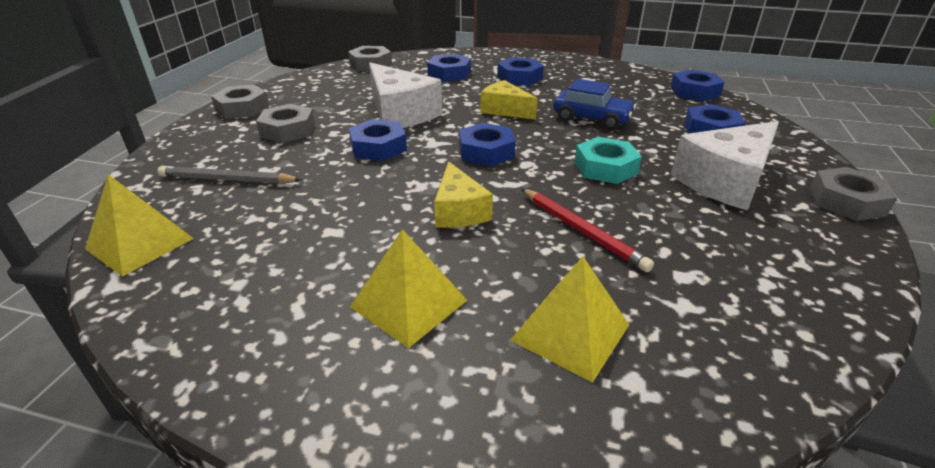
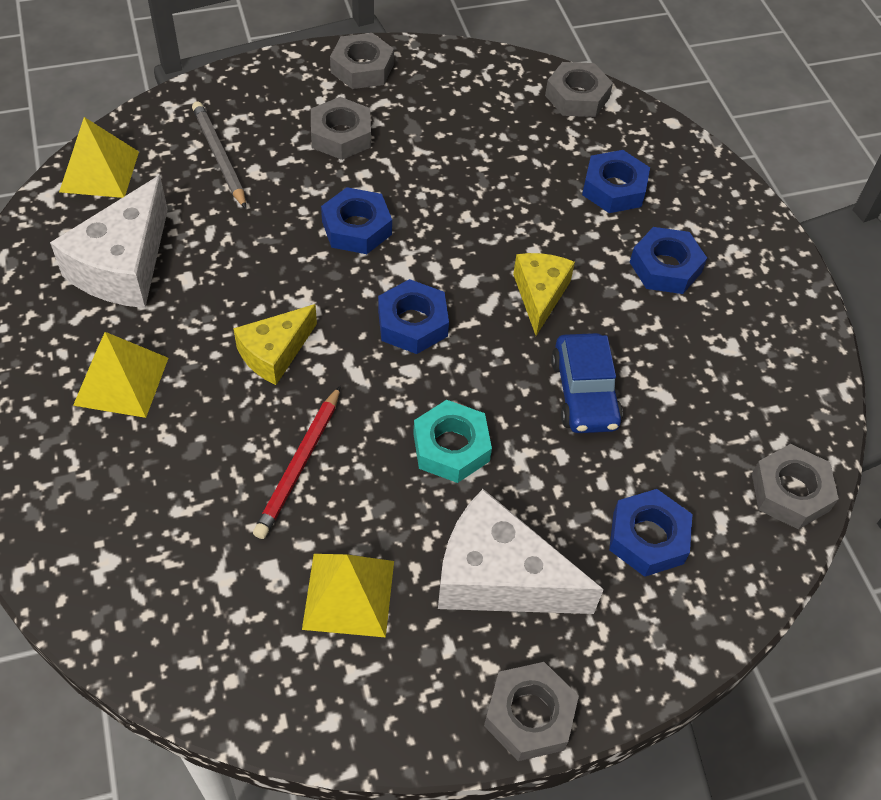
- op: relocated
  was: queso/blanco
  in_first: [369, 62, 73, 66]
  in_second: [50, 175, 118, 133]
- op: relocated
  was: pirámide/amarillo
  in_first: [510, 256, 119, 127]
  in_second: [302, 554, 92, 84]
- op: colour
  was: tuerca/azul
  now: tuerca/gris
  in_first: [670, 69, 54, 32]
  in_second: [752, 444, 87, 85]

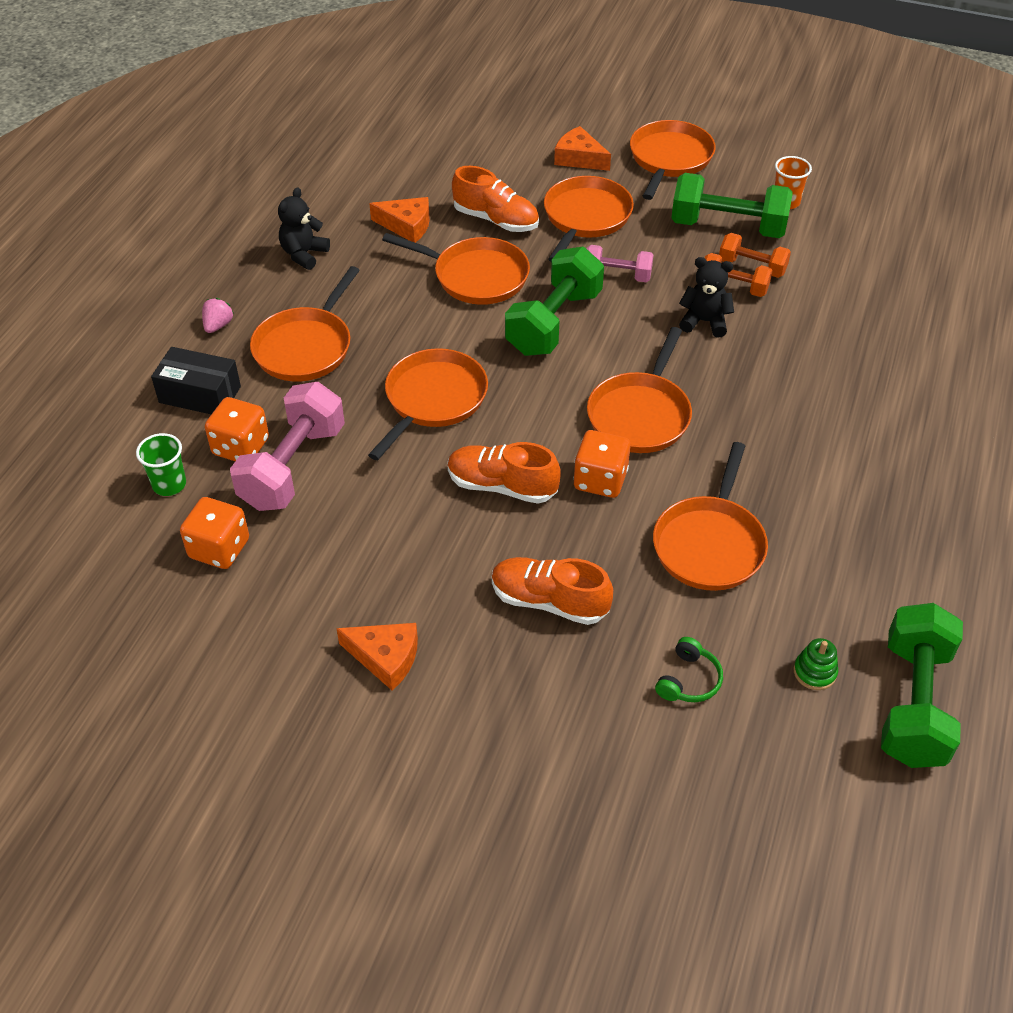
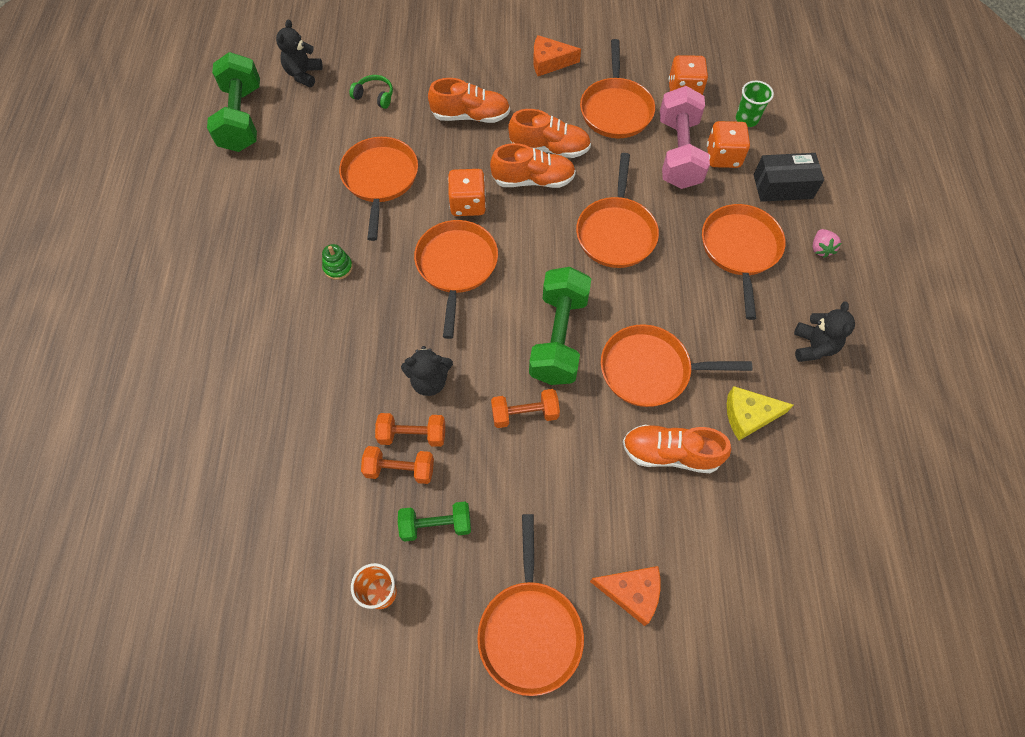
- op: appeared
  now: osito/negro
  in_second: [276, 20, 47, 67]
- op: appeared
  now: zapato/naranja
  in_second: [508, 109, 83, 49]
- op: relocated
  was: sartén/naranja
  in_first: [544, 176, 90, 86]
  in_second: [580, 39, 75, 99]
- op: relocated
  was: juguete apilable/verde
  in_first: [794, 638, 44, 52]
  in_second: [322, 244, 31, 36]
- op: colour
  was: queso/naranja
  now: queso/amarillo
  in_first: [369, 197, 61, 46]
  in_second: [727, 386, 67, 55]
- op: colour
  was: mancuerna/rosa
  now: mancuerna/naranja
  in_first: [586, 245, 67, 37]
  in_second: [491, 389, 69, 39]
- op: spun
  was: auriculares/verde
  in_first: [655, 637, 68, 65]
  in_second: [349, 75, 44, 34]
  clockwise: 105
- op: size
  was: mancuerna/verde
  in_first: [671, 173, 122, 65]
  in_second: [398, 502, 73, 40]
  ratio: 0.57

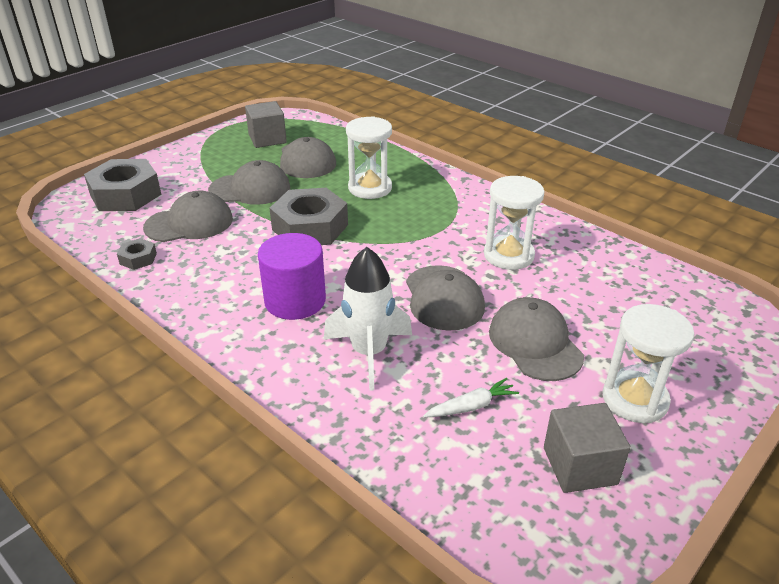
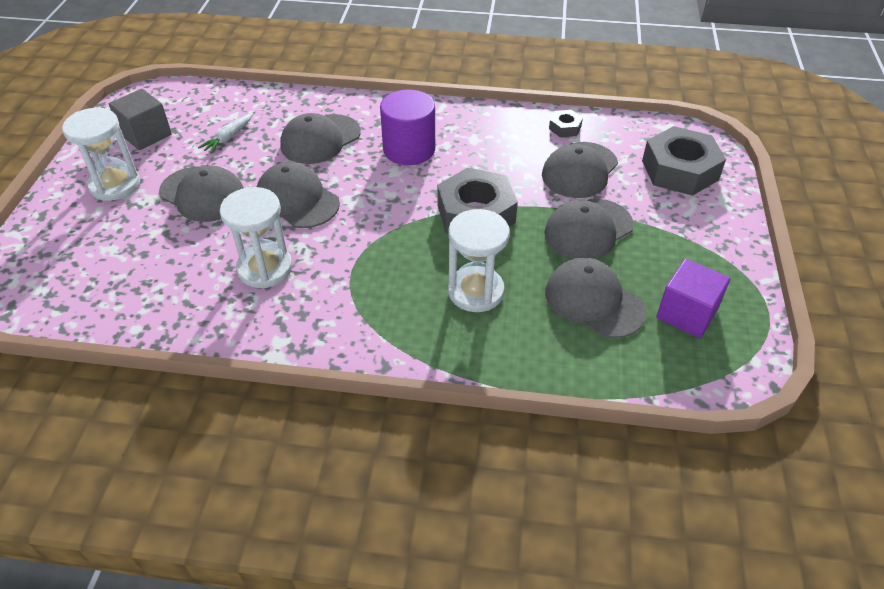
- op: exchanged
  was: cohete/blanco
  now: gorra/gris
  in_first: [324, 247, 88, 144]
  in_second: [280, 113, 81, 51]
- op: colour
  was: cubo/gris
  now: cubo/morado
  in_first: [245, 101, 42, 47]
  in_second: [656, 259, 74, 79]

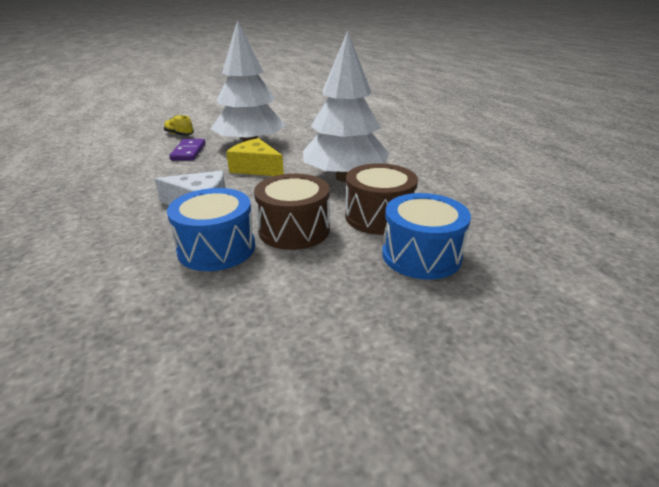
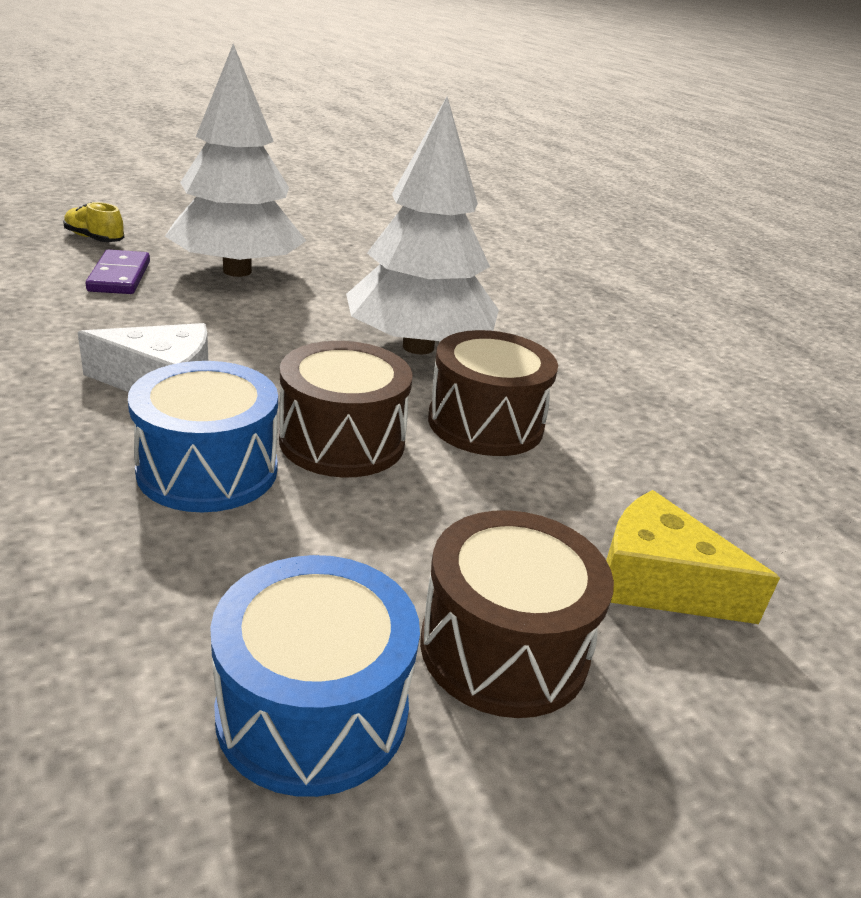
- op: appeared
  now: tambor/marrón
  in_second: [420, 510, 194, 208]
- op: relocated
  was: queso/amarillo
  in_first: [226, 138, 58, 38]
  in_second: [606, 490, 174, 134]
- op: relocated
  was: tambor/azul
  in_first: [382, 193, 89, 87]
  in_second: [210, 555, 210, 242]

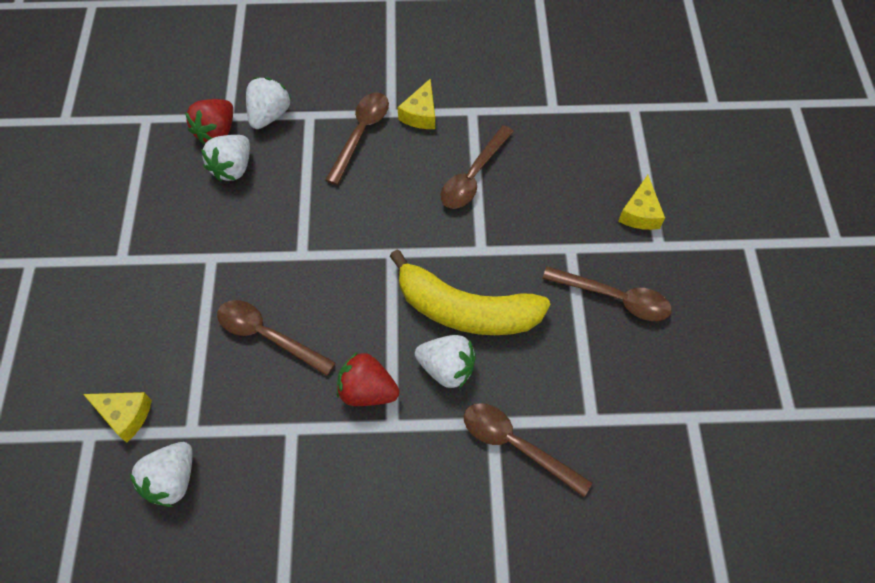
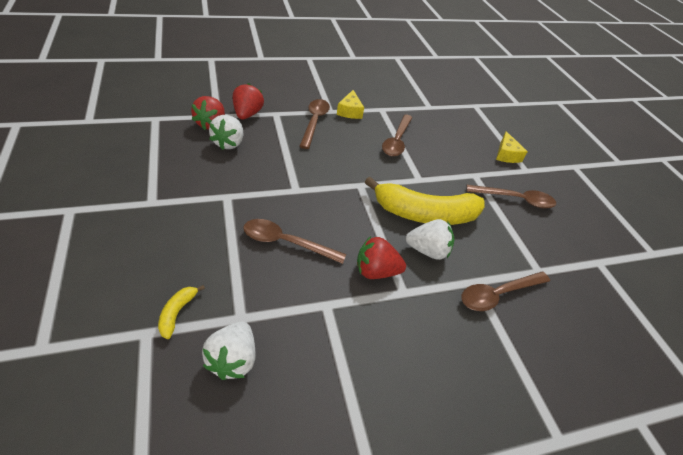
- op: exchanged
  was: queso/amarillo
  now: plátano/amarillo
  in_first: [83, 392, 69, 51]
  in_second: [158, 285, 47, 54]
- op: colour
  was: fresa/blanco
  now: fresa/rojo
  in_first: [246, 77, 45, 52]
  in_second: [233, 83, 31, 37]
- op: spun
  was: cuchara/marrón
  in_first: [464, 403, 129, 94]
  in_second: [462, 272, 88, 39]
  clockwise: -45

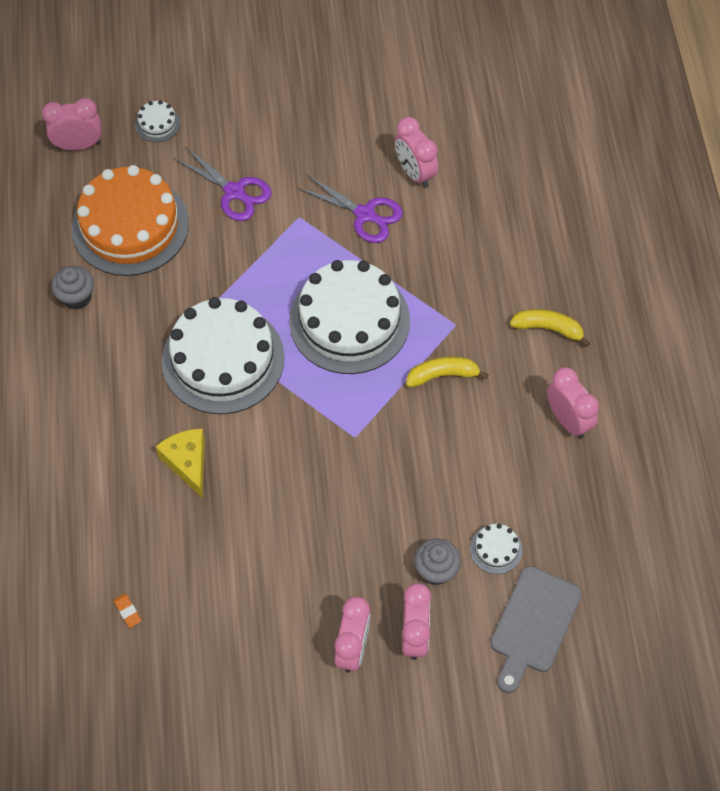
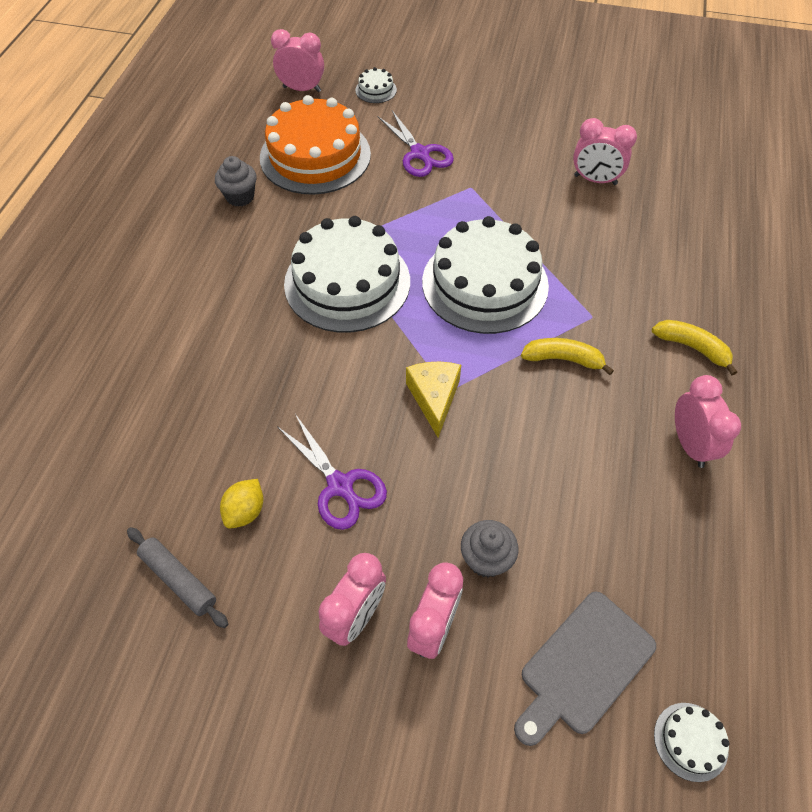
- op: missing
  was: goma de borrar/naranja
  in_first: [114, 594, 28, 34]
- op: appeared
  now: rodillo/gris
  in_second: [127, 527, 101, 101]
- op: appeared
  now: limón/amarillo
  in_second: [220, 479, 43, 50]
- op: relocated
  was: queso/amarillo
  in_first: [155, 429, 50, 70]
  in_second: [406, 362, 55, 76]
- op: relocated
  was: tijeras/morado
  in_first: [297, 175, 106, 68]
  in_second: [277, 414, 110, 116]
- op: relocated
  was: tarta/blanco
  in_first: [470, 524, 53, 50]
  in_second: [654, 703, 76, 79]
- op: spun
  was: despertador/rosa
  in_first: [395, 117, 43, 71]
  in_second: [573, 118, 64, 67]
  clockwise: -60

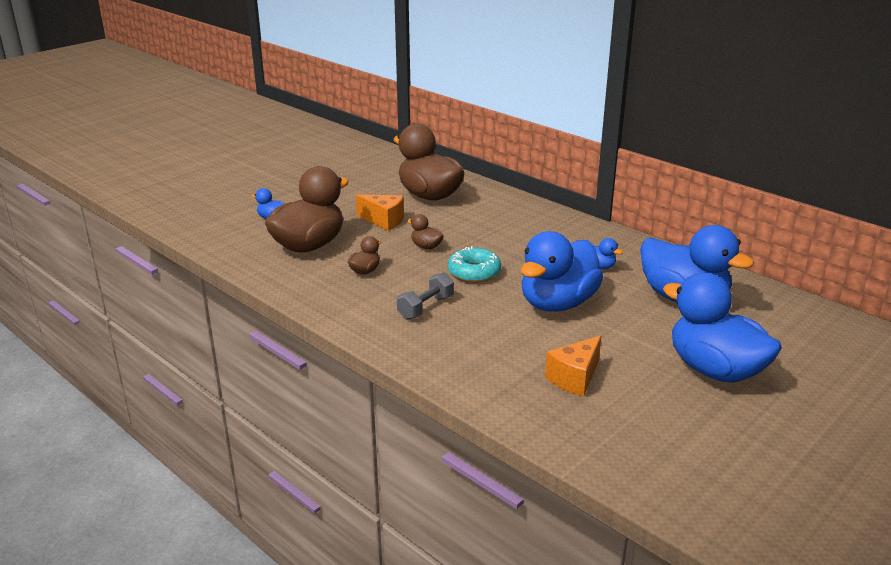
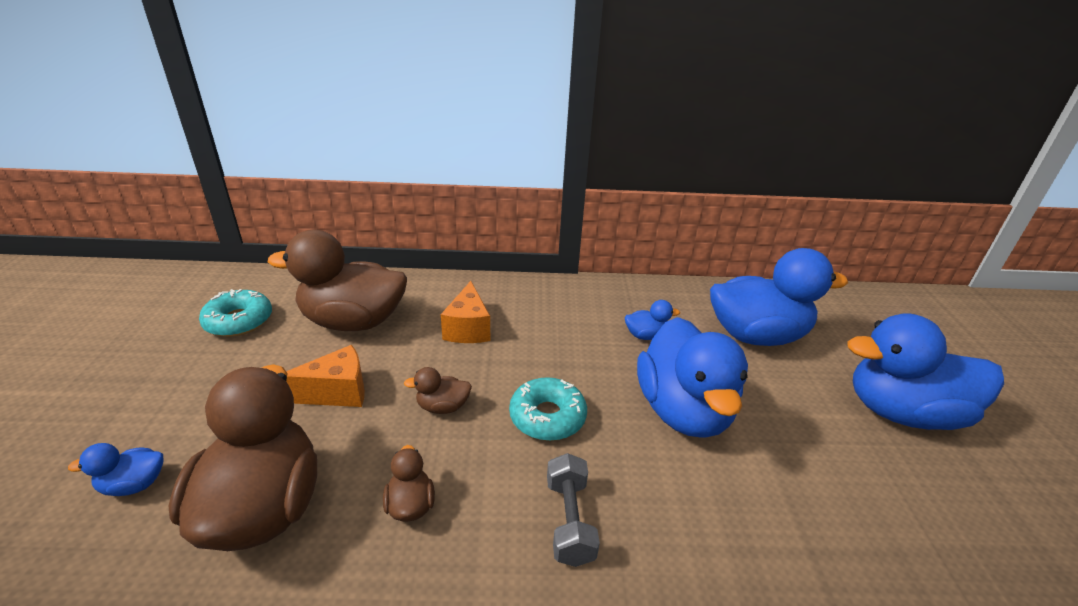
- op: appeared
  now: rosquilla/turquesa
  in_second: [199, 289, 73, 48]
- op: relocated
  was: queso/naranja
  in_first: [545, 335, 56, 62]
  in_second: [441, 281, 49, 62]

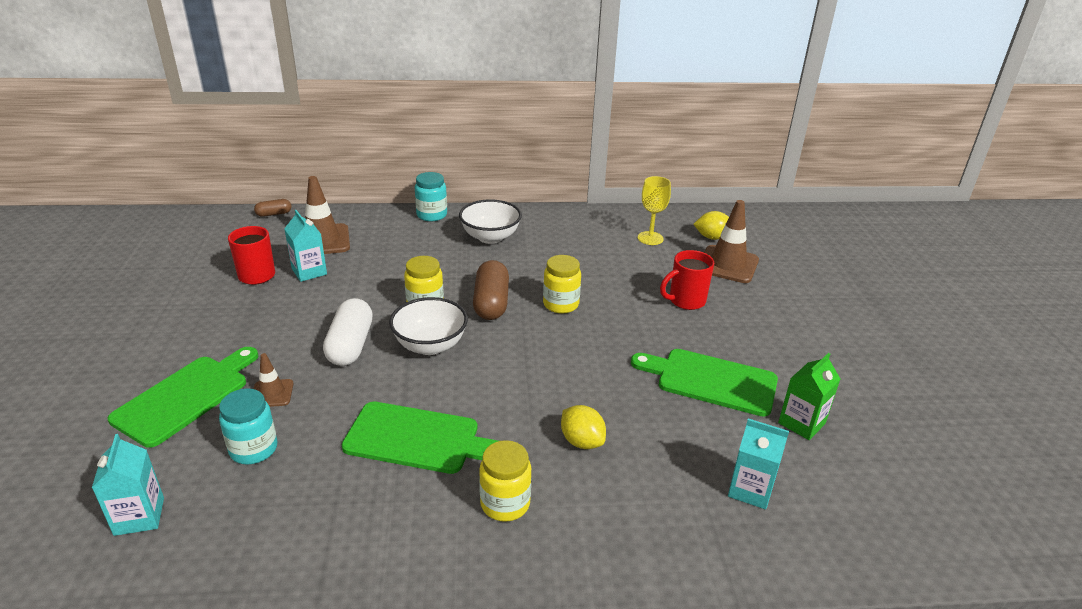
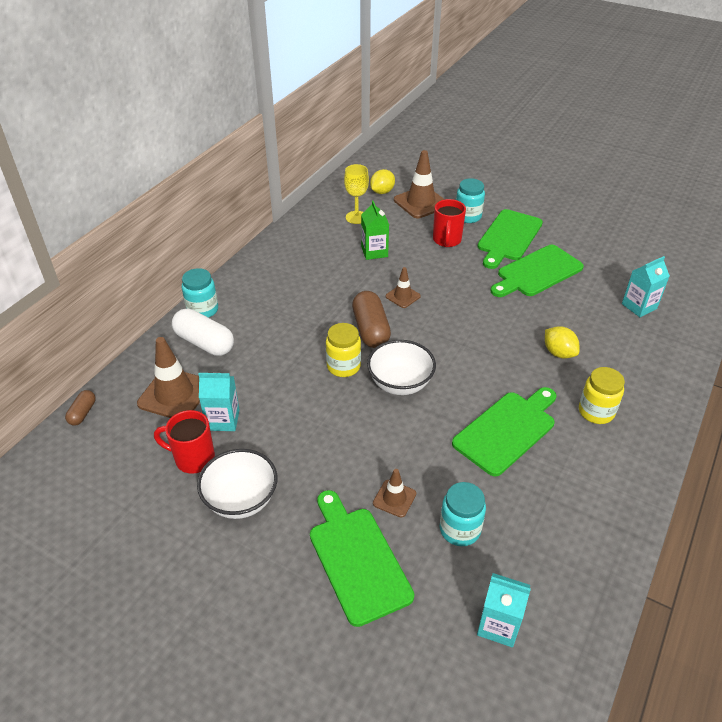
- op: appeared
  now: tarro/turquesa
  in_second: [456, 178, 29, 45]
- op: appeared
  now: tabla de cortar/verde
  in_second: [478, 209, 65, 60]
- op: relocated
  was: cápsula/blanco
  in_first: [323, 298, 50, 68]
  in_second: [172, 309, 62, 47]
- op: relocated
  was: cuenco/blanco
  in_first: [459, 199, 63, 45]
  in_second: [197, 449, 80, 70]
- op: relocated
  was: cartón de leche/verde
  in_first: [778, 353, 62, 87]
  in_second: [361, 201, 28, 59]
- op: exchanged
  was: tarro/amarillo
  now: cono de tráfico/marrón
  in_first: [543, 255, 38, 59]
  in_second: [385, 267, 36, 41]
- op: spun
  was: cápsula/marrón
  in_first: [473, 260, 36, 60]
  in_second: [352, 291, 39, 57]
  clockwise: 45
- op: spun
  was: limón/amarillo
  in_first: [561, 405, 45, 44]
  in_second: [545, 326, 34, 33]
  clockwise: 60

